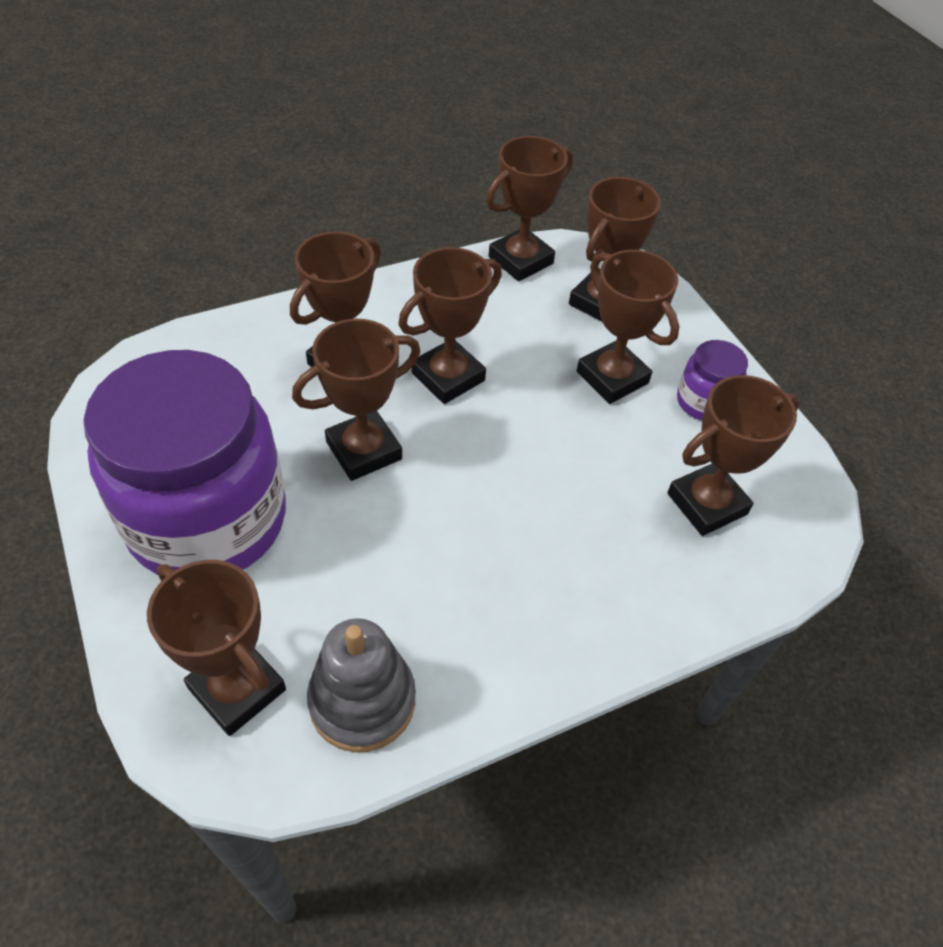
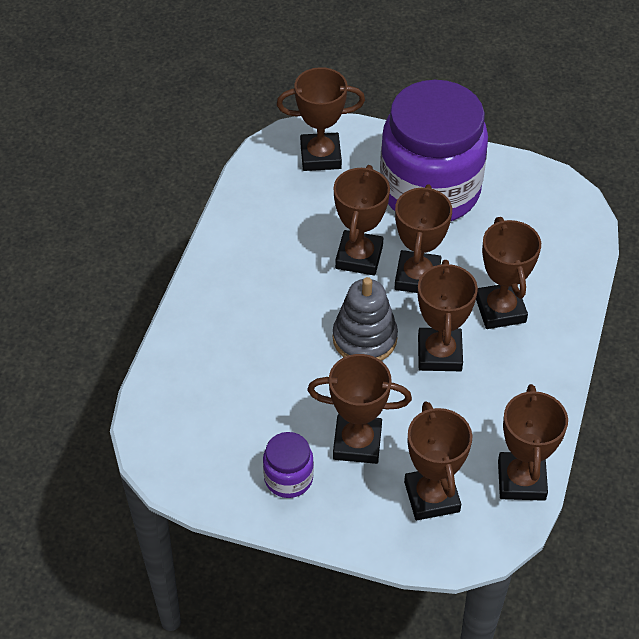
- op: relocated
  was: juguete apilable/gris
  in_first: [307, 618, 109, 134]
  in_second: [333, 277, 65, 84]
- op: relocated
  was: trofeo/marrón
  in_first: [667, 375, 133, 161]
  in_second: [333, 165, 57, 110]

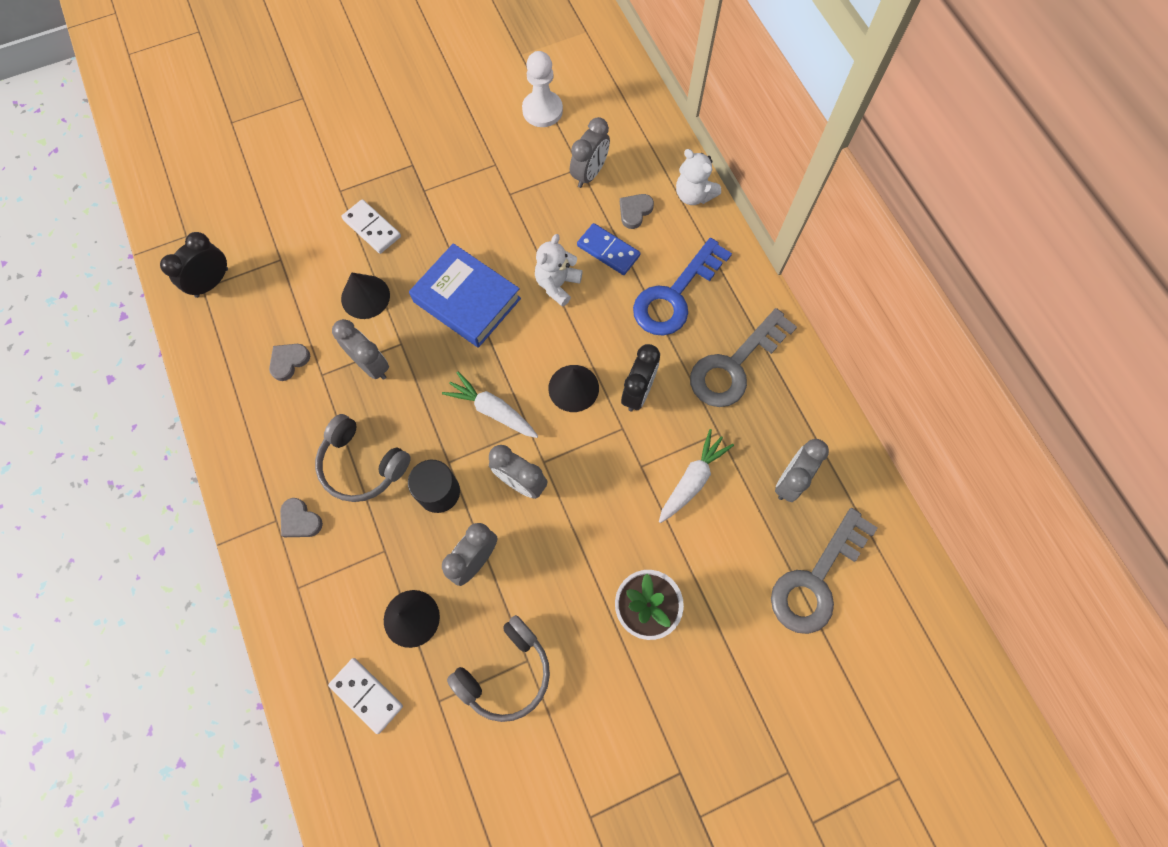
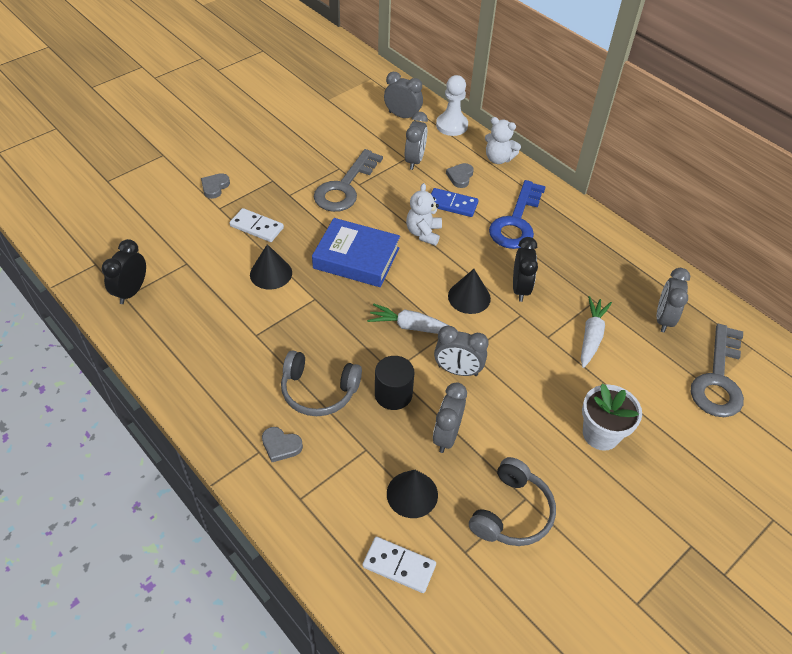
- op: relocated
  was: corazón/gris
  in_first: [269, 344, 41, 37]
  in_second: [201, 173, 29, 26]
- op: relocated
  was: despertador/gris
  in_first: [332, 319, 57, 61]
  in_second: [384, 72, 39, 49]
- op: relocated
  was: peón/blanco
  in_first: [522, 51, 41, 76]
  in_second: [436, 75, 32, 61]
- op: relocated
  was: llave/gris
  in_first: [690, 308, 107, 99]
  in_second: [314, 149, 69, 63]

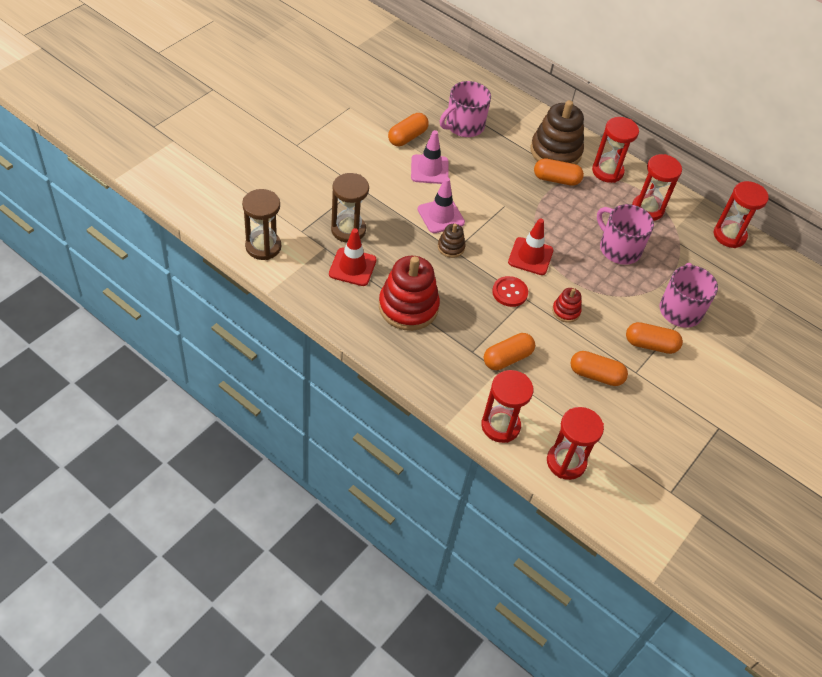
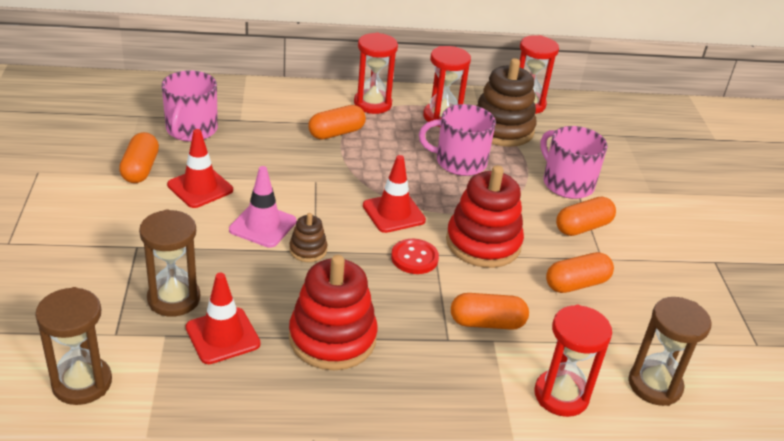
- op: relocated
  was: juguete apilable/marrón
  in_first: [530, 100, 54, 65]
  in_second: [476, 58, 60, 89]
- op: colour
  was: cono de tráfico/rosa
  now: cono de tráfico/rojo
  in_first: [411, 130, 38, 54]
  in_second: [167, 129, 66, 79]
- op: colour
  was: reloj de arena/rojo
  now: reloj de arena/marrón
  in_first: [547, 407, 57, 73]
  in_second: [628, 297, 84, 109]
- op: spun
  was: cápsula/naranja
  in_first: [484, 333, 51, 37]
  in_second: [451, 293, 78, 37]
  clockwise: 75
- op: size
  was: juguete apilable/rojo
  in_first: [552, 288, 30, 35]
  in_second: [446, 165, 78, 103]
  ratio: 2.08

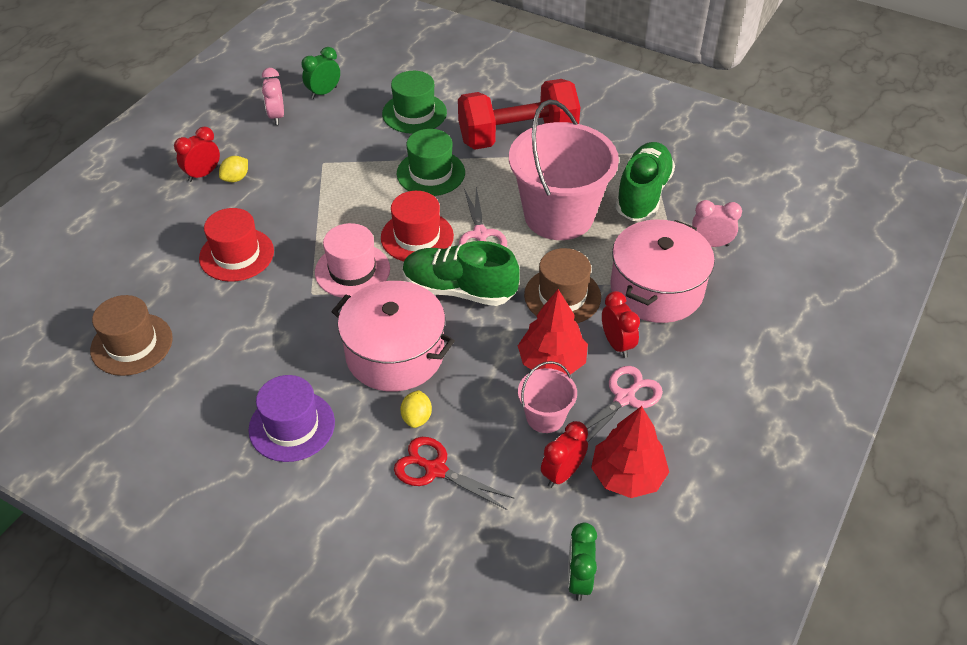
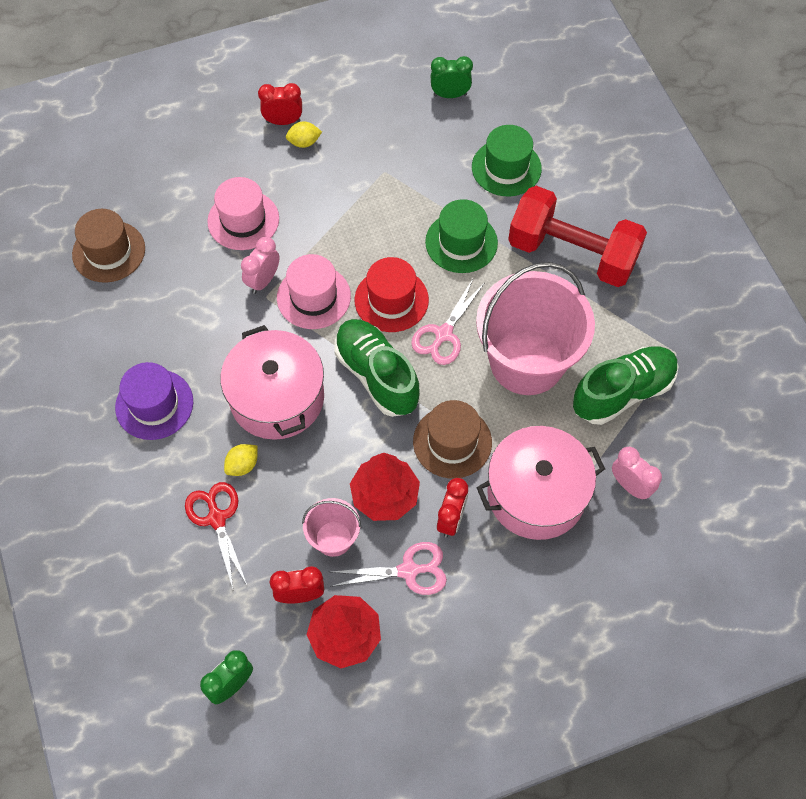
- op: relocated
  was: despertador/rosa
  in_first: [262, 68, 22, 57]
  in_second: [241, 237, 39, 57]
- op: colour
  was: sombrero/rojo
  now: sombrero/rosa
  in_first: [199, 208, 75, 74]
  in_second: [207, 177, 72, 73]

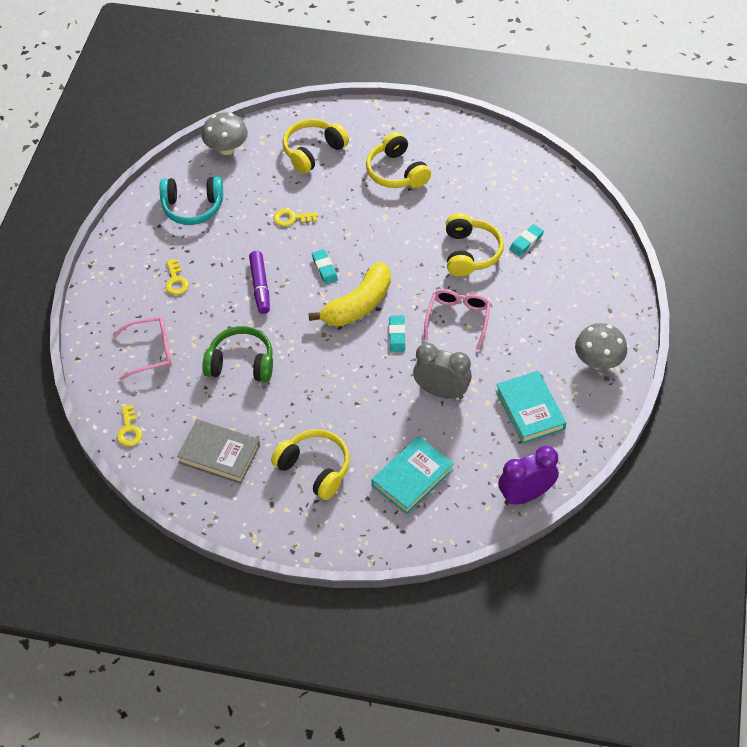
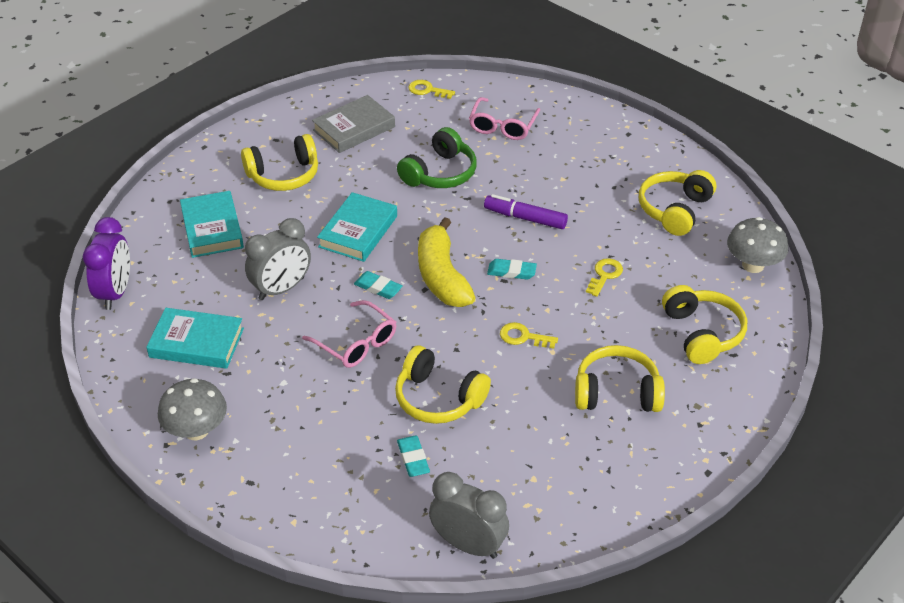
- op: appeared
  now: libro/turquesa
  in_second: [317, 192, 80, 70]
- op: appeared
  now: despertador/gris
  in_second: [429, 472, 80, 87]
- op: relocated
  was: llave/amarillo
  in_first: [165, 259, 24, 36]
  in_second: [500, 322, 58, 27]
- op: colour
  was: auriculares/turquesa
  now: auriculares/amarillo
  in_first: [160, 177, 63, 48]
  in_second: [639, 170, 77, 66]

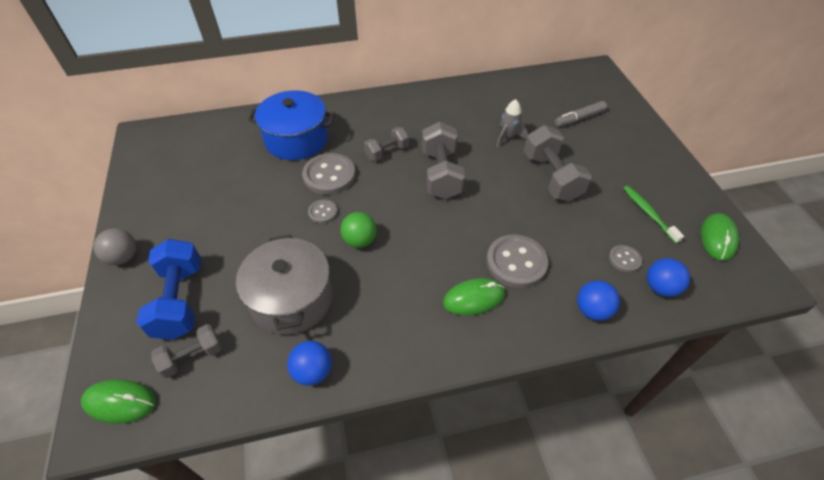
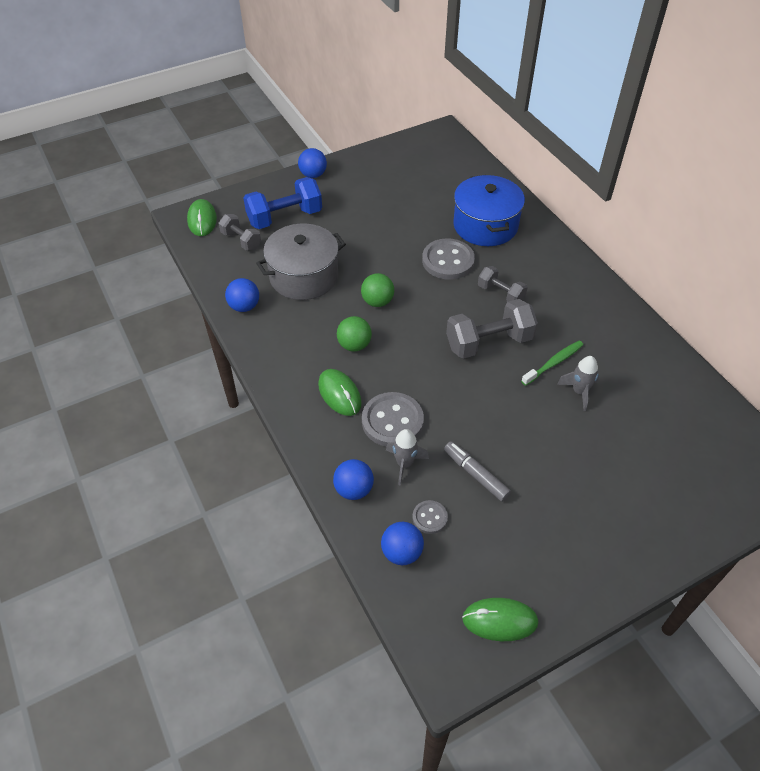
- op: missing
  was: botón/gris
  in_first: [308, 199, 30, 25]
- op: missing
  was: mancuerna/gris
  in_first: [524, 125, 68, 77]
- op: appeared
  now: pelota/verde
  in_second: [337, 316, 35, 35]
- op: appeared
  now: cohete/gris
  in_second: [386, 429, 43, 57]
- op: relocated
  was: rotulador/gris
  in_first: [555, 101, 52, 26]
  in_second: [444, 441, 67, 61]
- op: relocated
  was: cepillo de dientes/verde
  in_first: [623, 186, 61, 58]
  in_second: [521, 341, 62, 45]
- op: colour
  was: pelota/gris
  now: pelota/azul
  in_first: [93, 228, 43, 37]
  in_second: [298, 148, 29, 30]

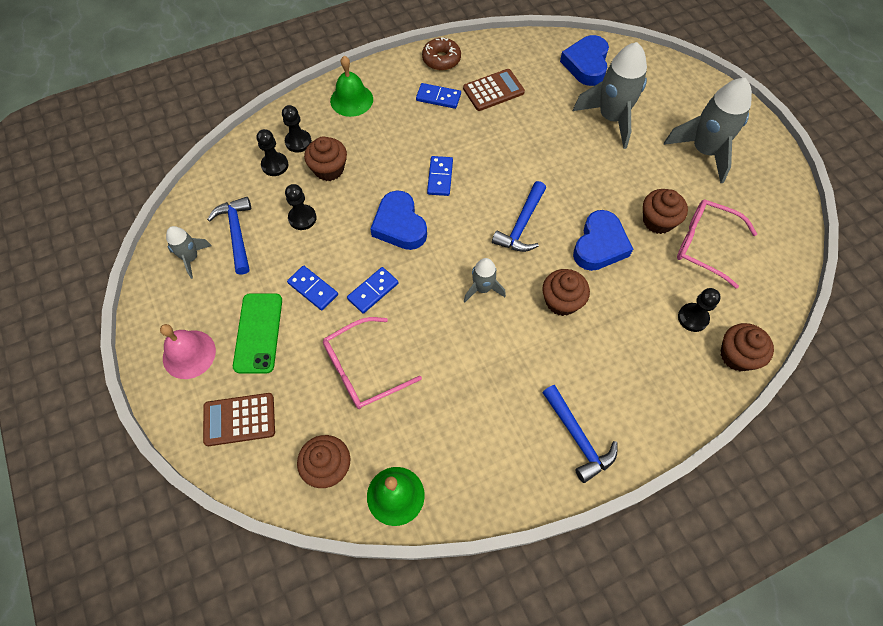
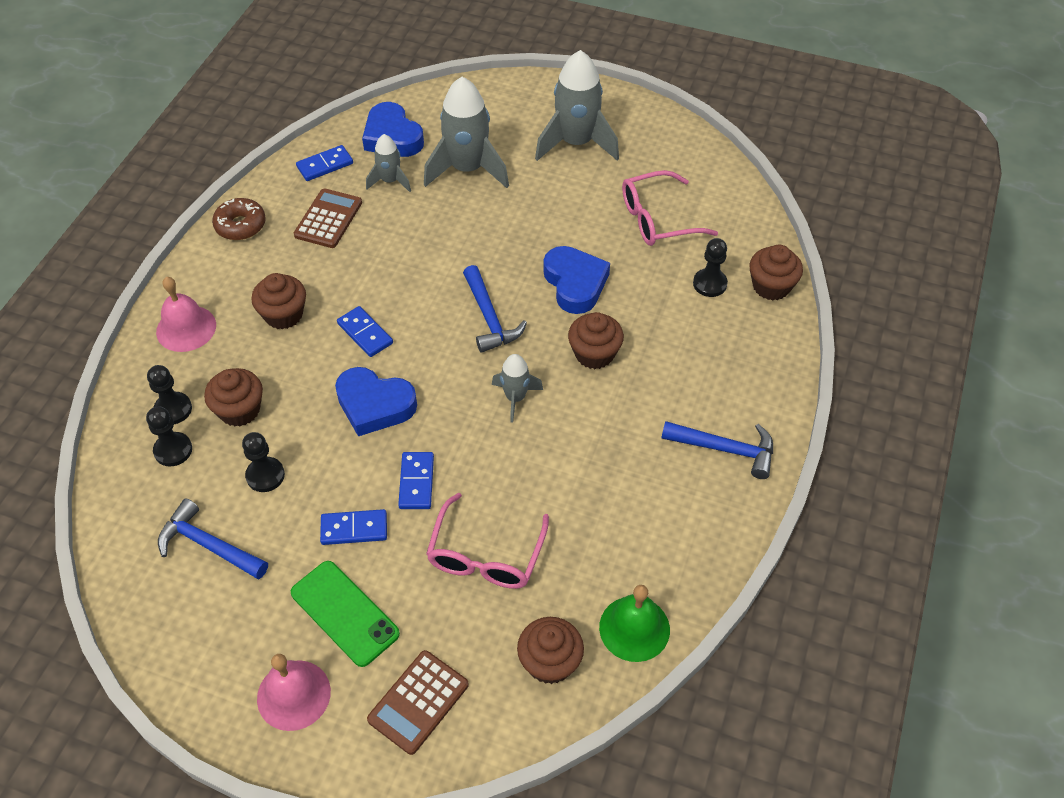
- op: relocated
  was: cohete/gris
  in_first: [166, 226, 46, 53]
  in_second: [366, 134, 45, 58]
- op: relocated
  was: ficha de dominó/azul
  in_first: [416, 83, 45, 26]
  in_second: [296, 145, 57, 36]
- op: relocated
  was: magdalena/marrón
  in_first: [643, 189, 45, 45]
  in_second: [251, 273, 55, 56]
- op: colour
  was: campana/verde
  now: campana/rosa
  in_first: [330, 56, 43, 61]
  in_second: [156, 277, 60, 75]

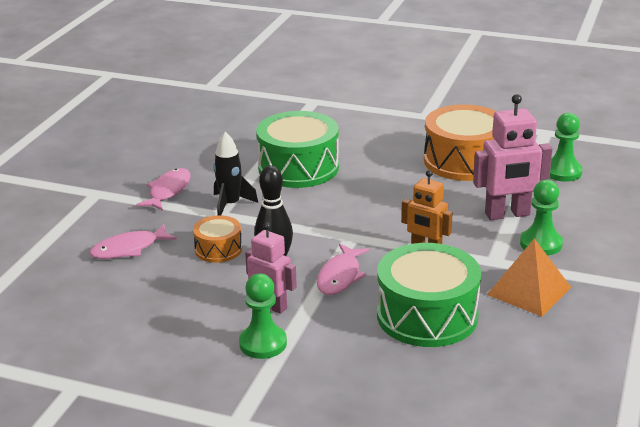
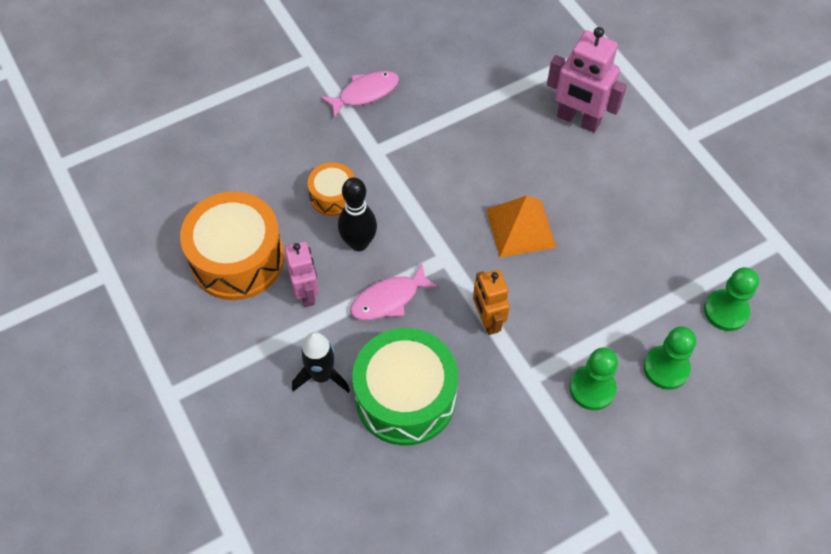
- op: missing
  was: pez/rosa
  in_first: [89, 224, 88, 35]
- op: missing
  was: tambor/verde
  in_first: [256, 111, 83, 77]
- op: relocated
  was: cohete/negro
  in_first: [213, 131, 45, 84]
  in_second: [292, 332, 58, 61]
- op: relocated
  was: peón/verde
  in_first: [239, 273, 48, 86]
  in_second: [644, 326, 52, 64]
- op: relocated
  was: tambor/naranja
  in_first: [424, 104, 73, 77]
  in_second: [180, 191, 104, 109]
- op: relocated
  was: robot/rosa
  in_first: [473, 94, 79, 126]
  in_second: [547, 27, 80, 106]
- op: relocated
  was: pirámide/naranja
  in_first: [487, 239, 84, 77]
  in_second: [486, 196, 70, 62]

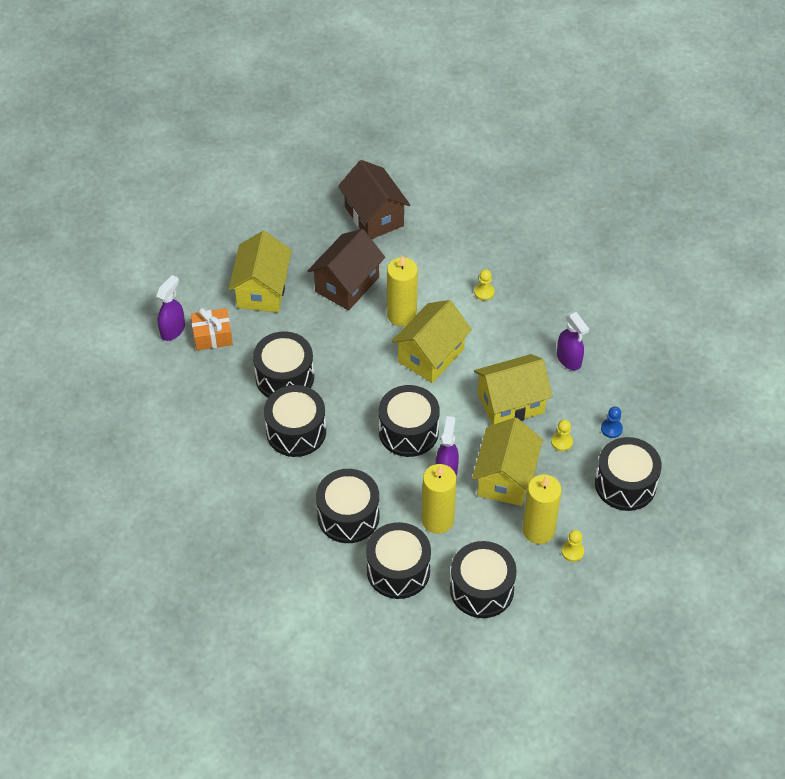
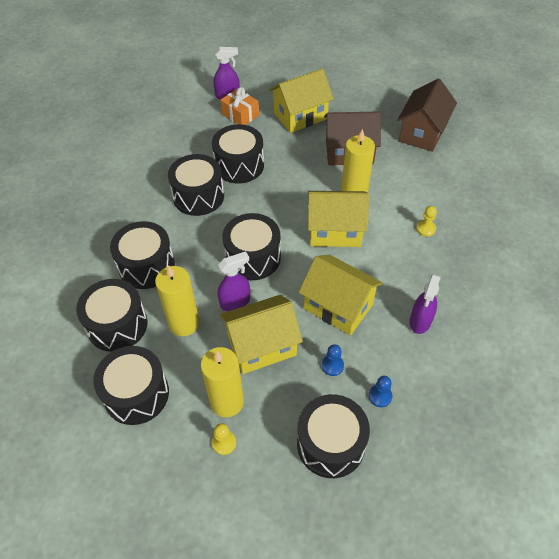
- op: colour
  was: peón/amarillo
  now: peón/azul
  in_first: [551, 420, 22, 31]
  in_second: [321, 344, 23, 32]

